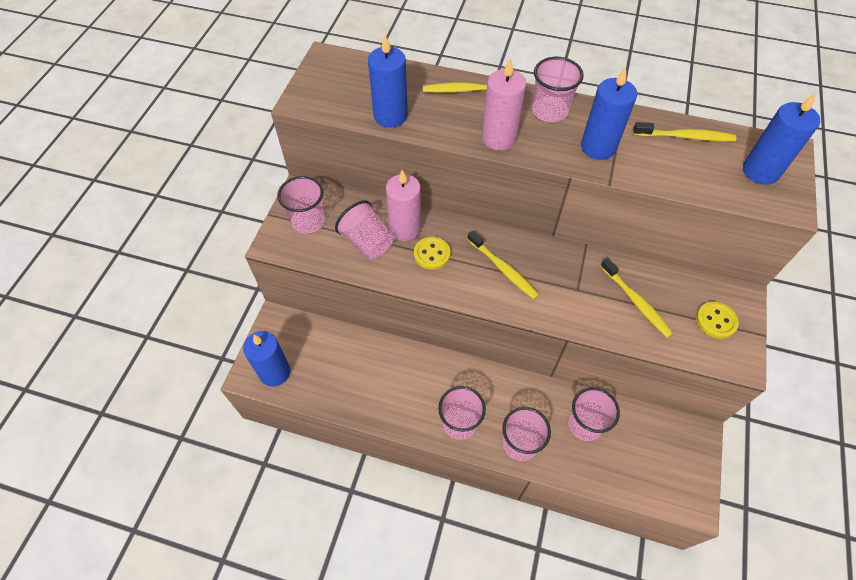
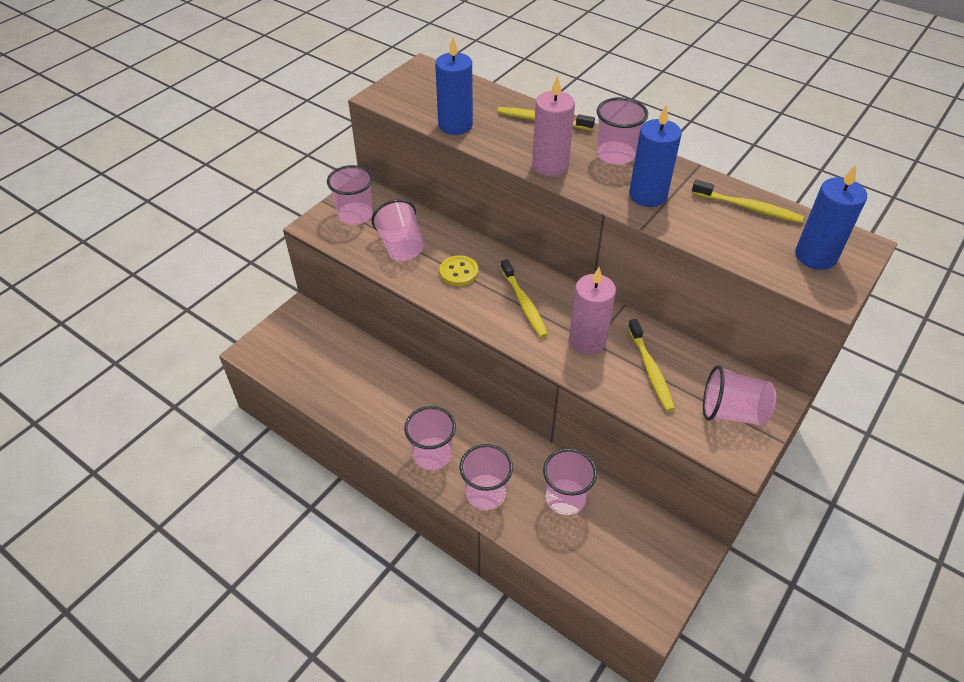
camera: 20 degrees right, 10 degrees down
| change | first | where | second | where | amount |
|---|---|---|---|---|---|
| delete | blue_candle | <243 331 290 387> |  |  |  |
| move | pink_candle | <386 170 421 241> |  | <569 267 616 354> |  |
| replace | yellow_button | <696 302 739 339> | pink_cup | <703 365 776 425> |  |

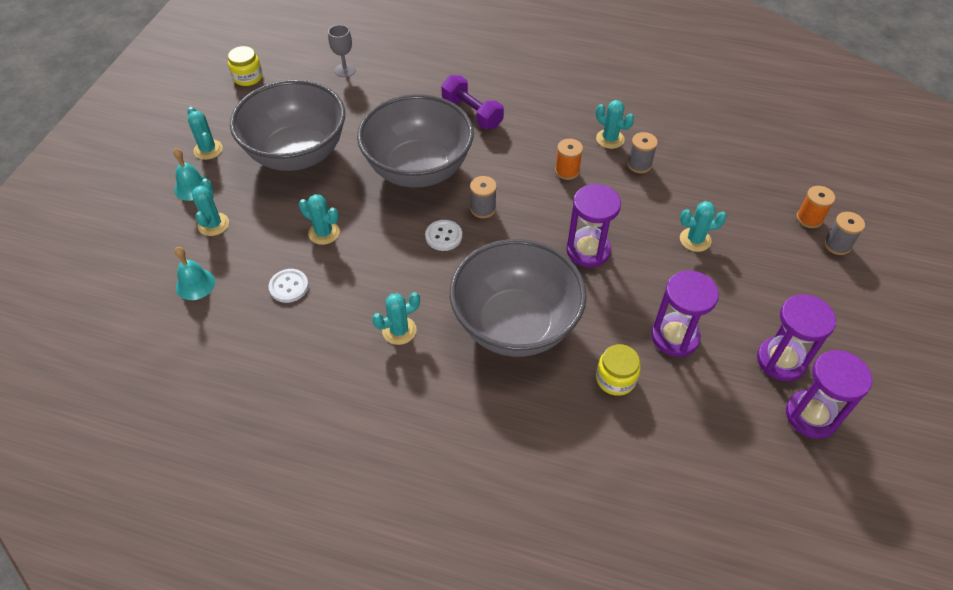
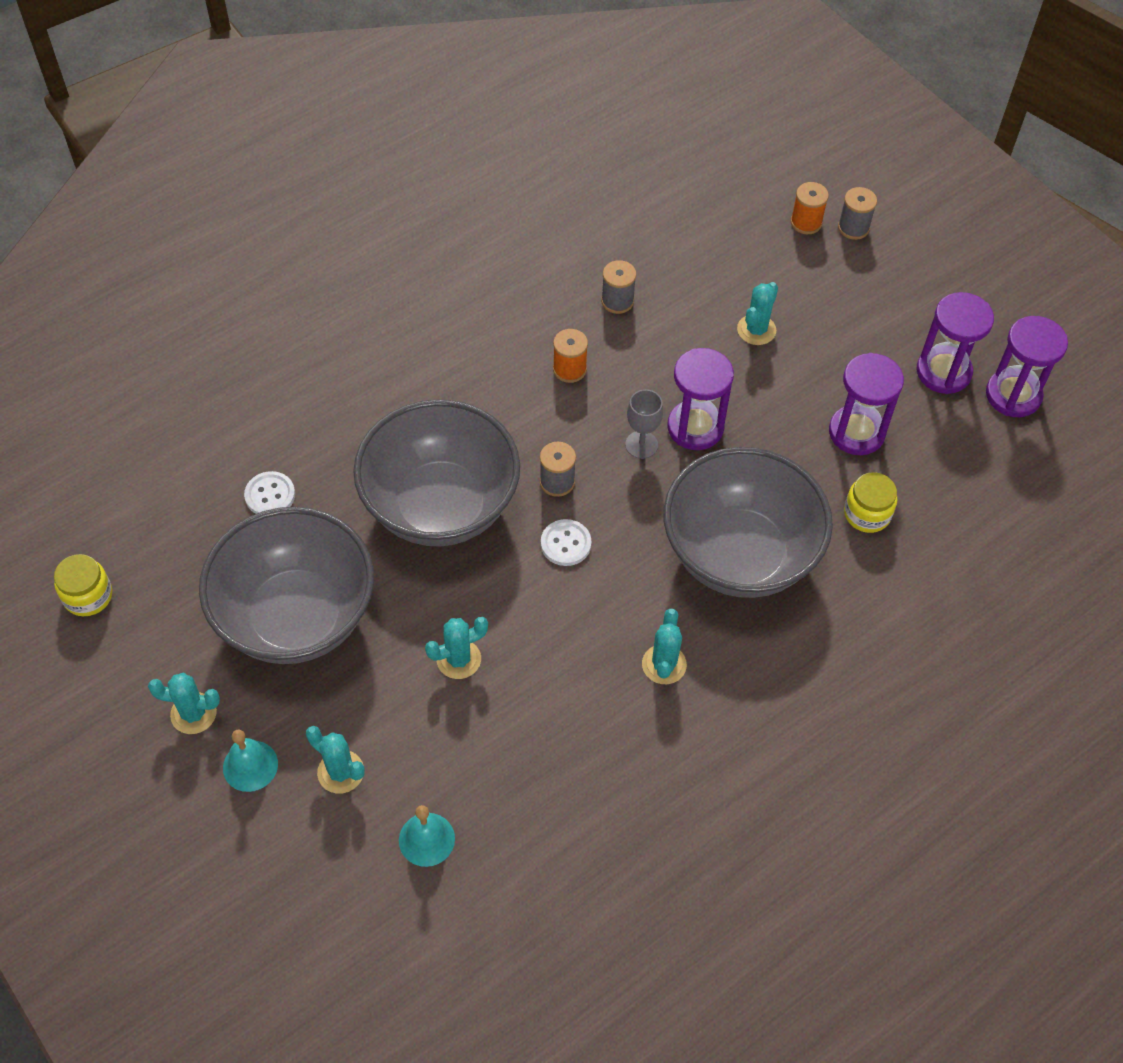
camera: 55 degrees left, 5 degrees up
| change | first | where | second | where | amount |
|---|---|---|---|---|---|
| move | white_button | <269 269 309 303> |  | <244 471 295 514> |  |
| move | grey_goblet | <328 25 356 77> |  | <625 389 663 459> |  |
| delete | purple_dumbbell | <441 75 504 129> |  |  |  |
| delete | turquoise_cactus | <596 100 634 149> |  |  |  |

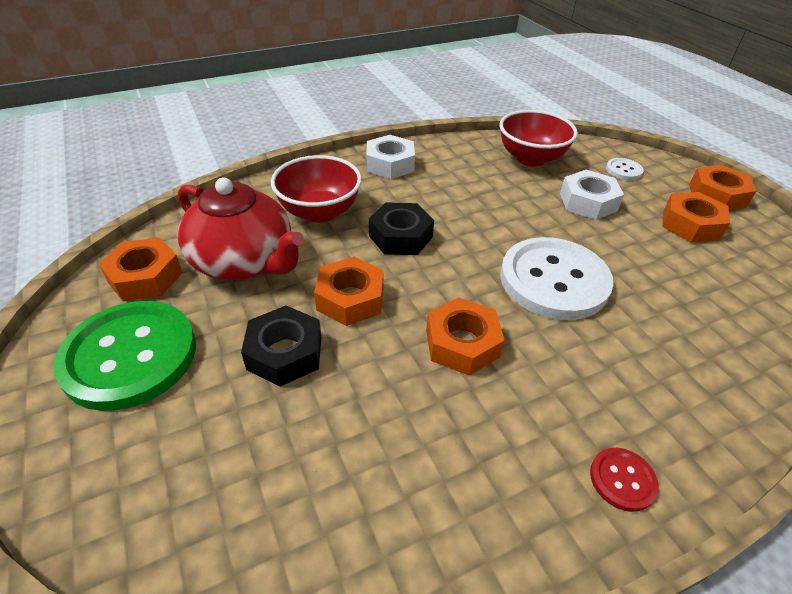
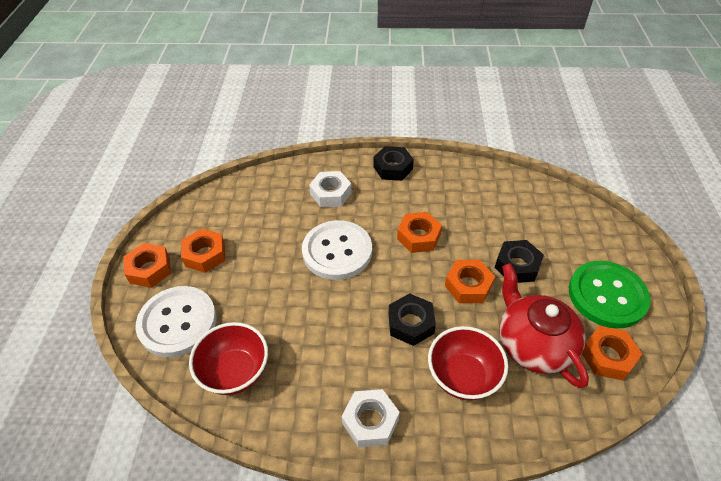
camera: 150 degrees left, 5 degrees up
| change | first | where | second | where | amount |
|---|---|---|---|---|---|
| move | white_nut | <560 170 624 220> |  | <309 171 352 207> |  |
| replace | red_button | <590 448 659 512> | black_nut | <373 146 414 181> |  |
| resize | white_button | <606 158 644 180> |  | <136 286 217 357> | x2.37 |

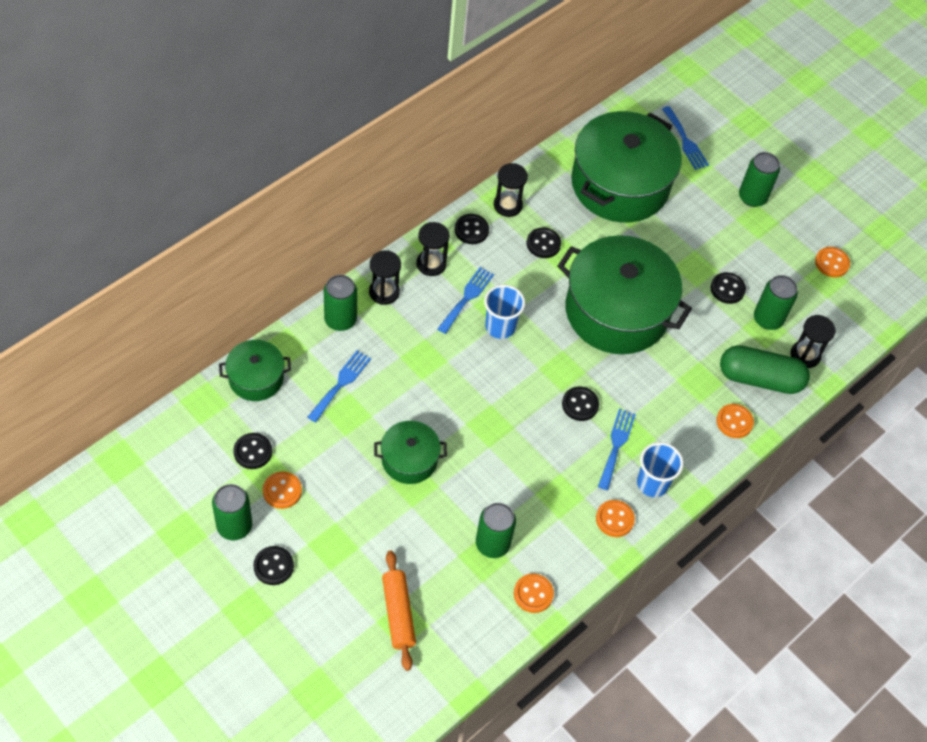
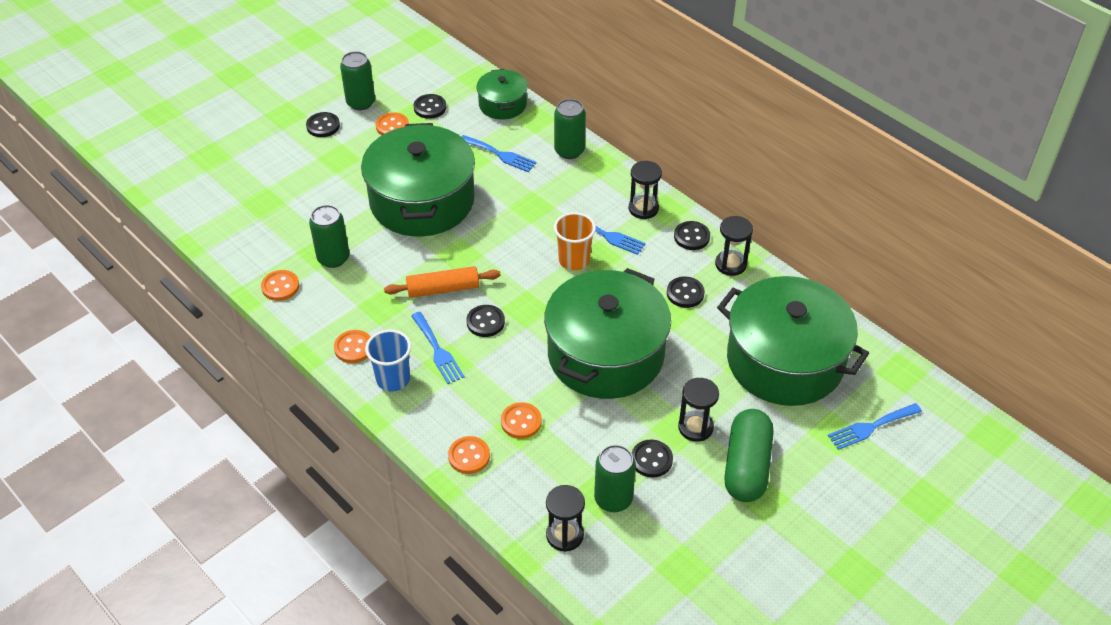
camera: 95 degrees right, 10 degrees down
| change | first | where | second | where | amount |
|---|---|---|---|---|---|
| move | black_hourglass | <369 250 401 305> |  | <678 378 719 442> |  |
| resize | green_pot | <374 421 447 484> |  | <361 123 475 237> | x2.02 |
| move | orange_rolling_pin | <382 551 416 671> |  | <384 266 501 298> |  |
| recolor | blue_cup | <484 285 525 339> | orange_cup | <554 212 596 270> |  |
| rotate | blue_fork | <598 409 636 490> |  | <411 312 465 384> | 45 degrees clockwise |
| move | green_capsule | <720 345 810 394> |  | <724 409 774 502> |  |
| delete | green_can | <739 152 780 207> |  |  |  |
| move | orange_button | <815 247 850 277> |  | <501 402 542 439> |  |

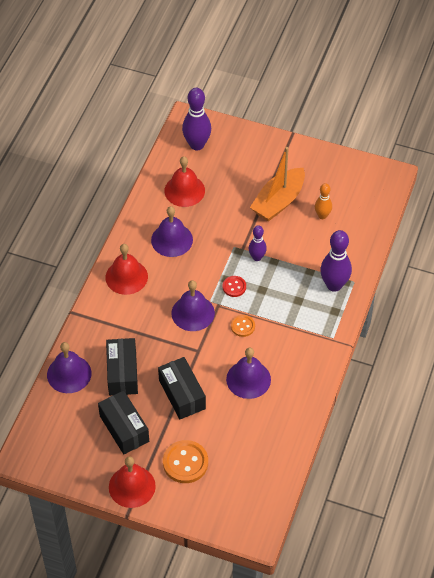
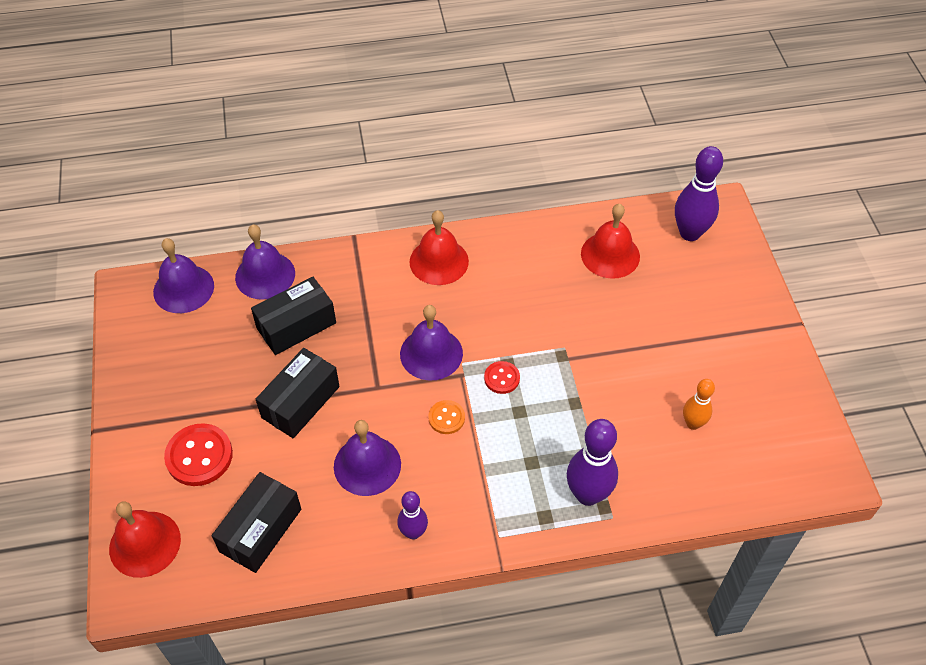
camera: 60 degrees right, 0 degrees up
| change | first | where | second | where | amount |
|---|---|---|---|---|---|
| move | black_box | <98 390 149 455> |  | <212 472 301 573> |  |
| move | red_bell | <109 456 156 508> |  | <109 501 181 578> |  |
| move | purple_bell | <151 206 193 257> |  | <153 238 214 313> |  |
| recolor | orange_button | <163 440 208 483> | red_button | <164 423 233 486> |  |
| move | purple_bowling_pin | <249 225 267 261> |  | <397 491 428 540> |  |
| delete | orange_boat | <250 147 305 221> |  |  |  |

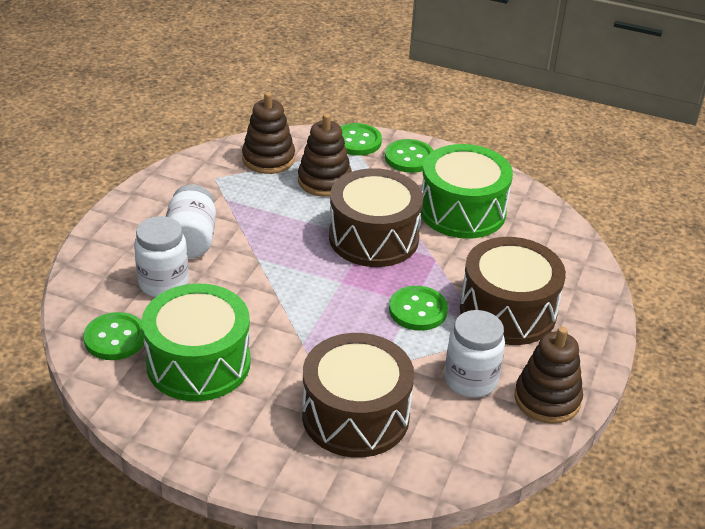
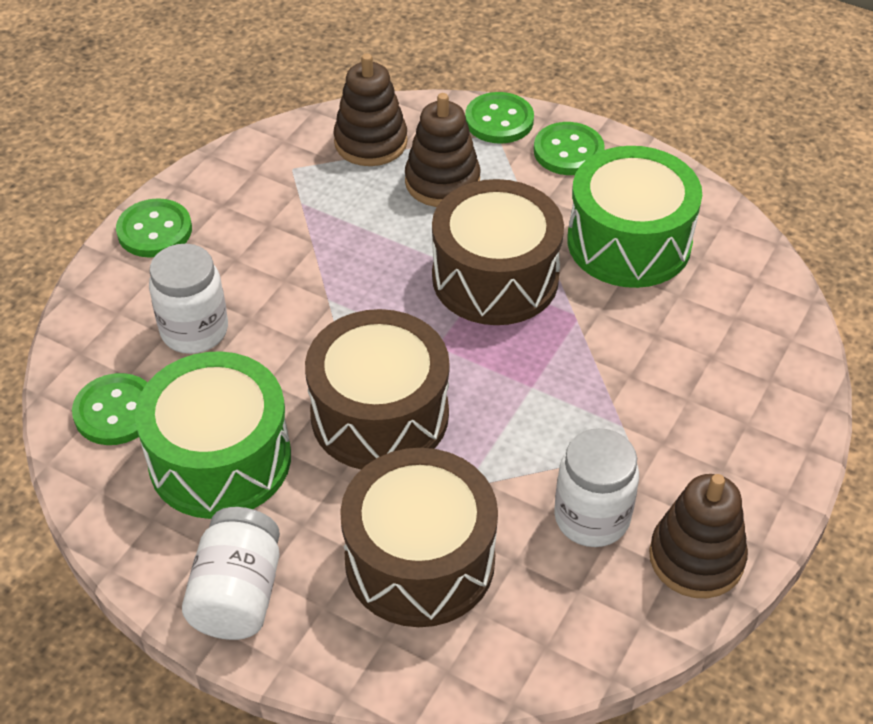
camera: 10 degrees right, 10 degrees up
| change | first | where | second | where | amount |
|---|---|---|---|---|---|
| move | white_jar | <166 185 216 258> |  | <182 507 280 640> |  |
| move | green_button | <389 286 448 331> |  | <116 198 192 258> |  |
| move | brown_drum | <460 237 566 345> |  | <305 309 450 469> |  |

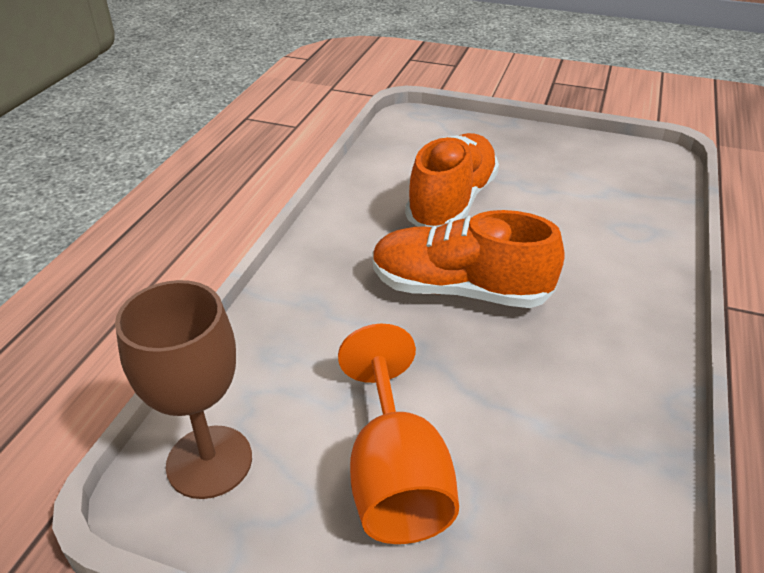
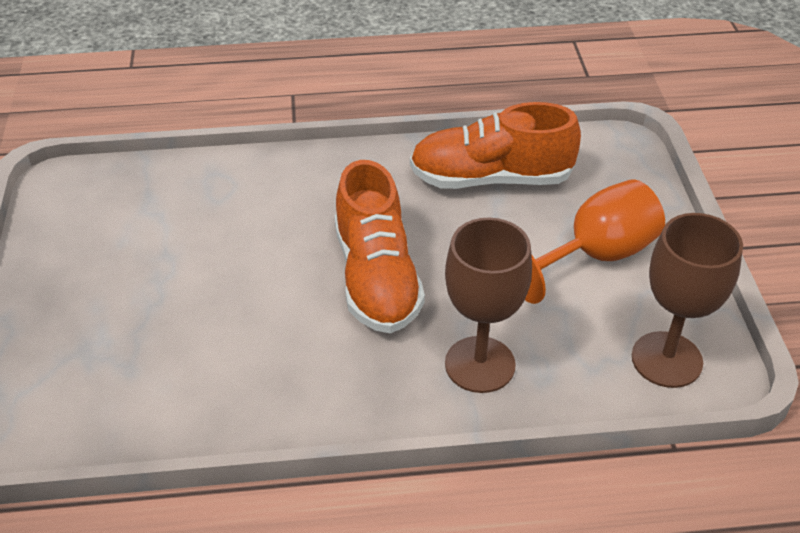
camera: 115 degrees left, 5 degrees up
| change | first | where | second | where | amount |
|---|---|---|---|---|---|
| move | orange_shoe | <405 133 499 227> |  | <410 102 581 189> |  |
| insert |  |  | brown_goblet | <445 218 532 393> |  |

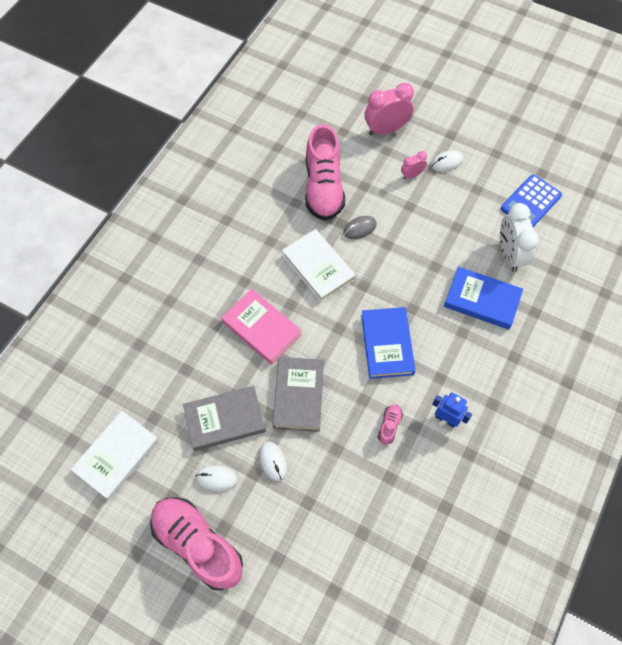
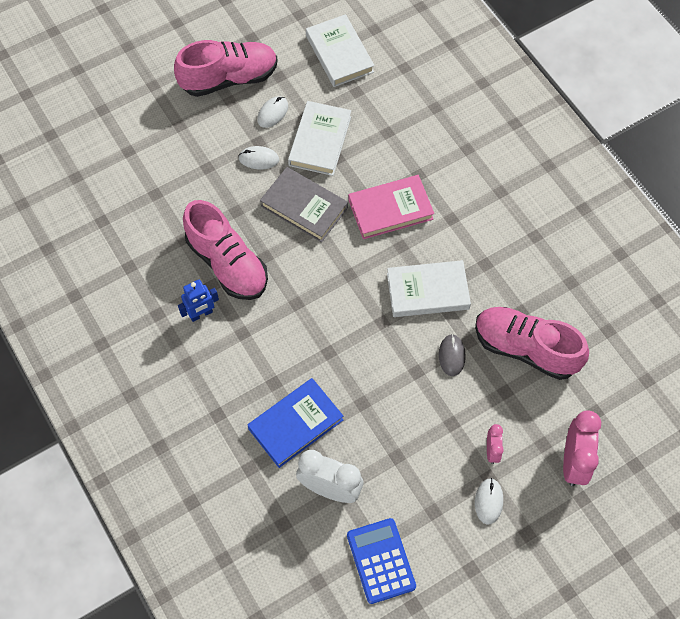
camera: 120 degrees right, 0 degrees up
| change | first | where | second | where | amount |
|---|---|---|---|---|---|
| recolor | grey_book | <183 386 266 451> | white_book | <288 101 351 176> |  |
| delete | blue_book | <361 307 416 379> |  |  |  |
| resize | pink_shoe | <378 404 403 445> |  | <183 200 268 300> | x2.46 |

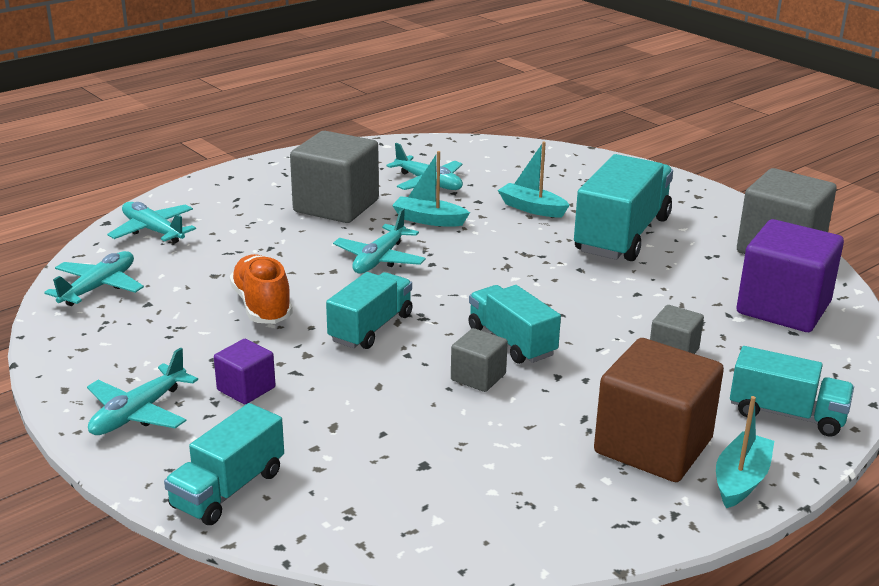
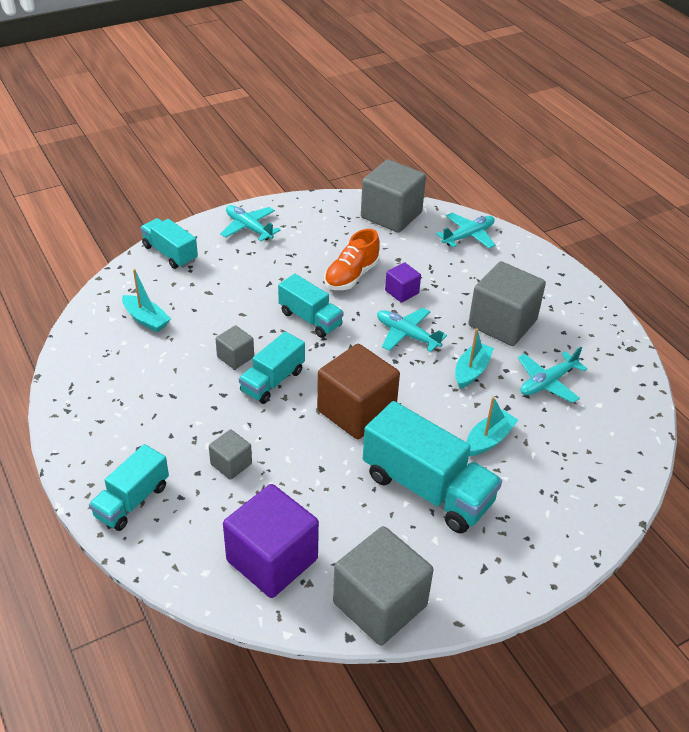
camera: 100 degrees right, 15 degrees up
| change | first | where | second | where | amount |
|---|---|---|---|---|---|
| replace | turquoise_plane | <44 251 144 306> | grey_cube | <361 159 426 233> |  |
| move | purple_cube | <214 339 275 404> |  | <385 262 421 303> |  |
| rotate | orange_shoe | <230 254 293 324> |  | <324 229 380 290> | 135 degrees clockwise |
| rotate | turquoise_truck | <468 285 561 364> |  | <239 331 305 404> | 150 degrees clockwise |
| move | brown_cube | <594 338 724 482> |  | <317 344 400 439> |  |
| move | turquoise_boat | <716 396 774 508> |  | <122 269 171 332> |  |

